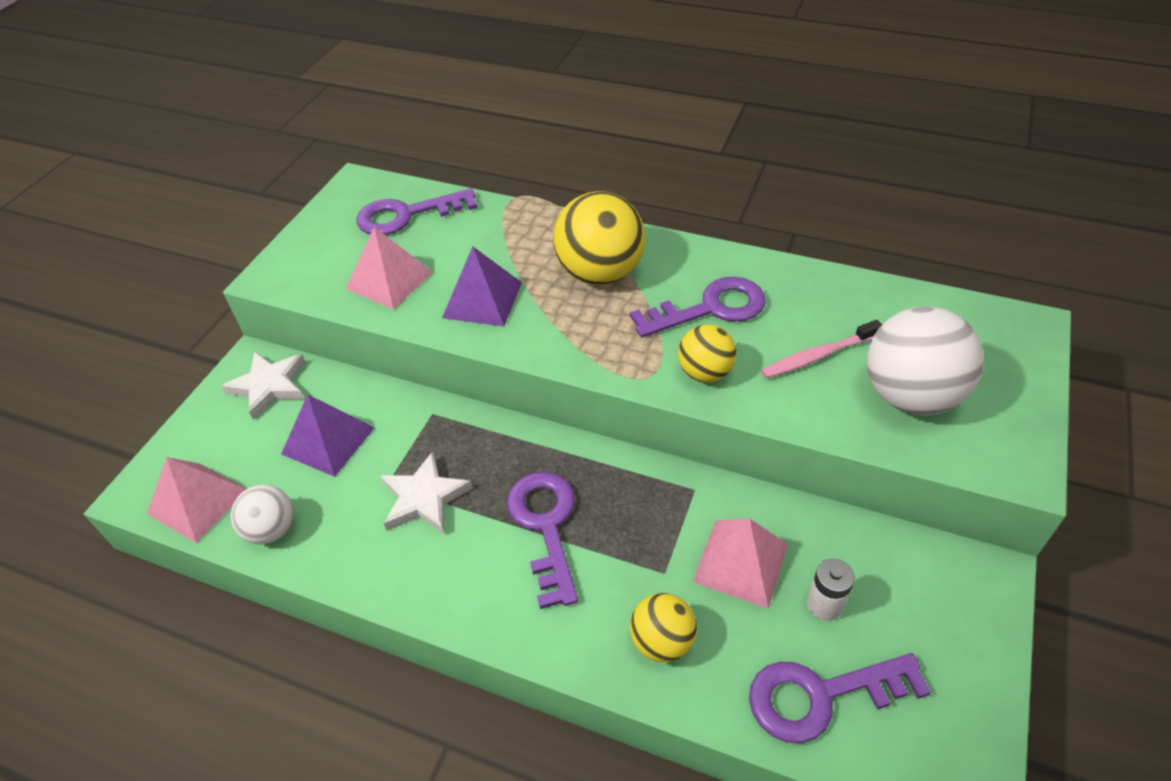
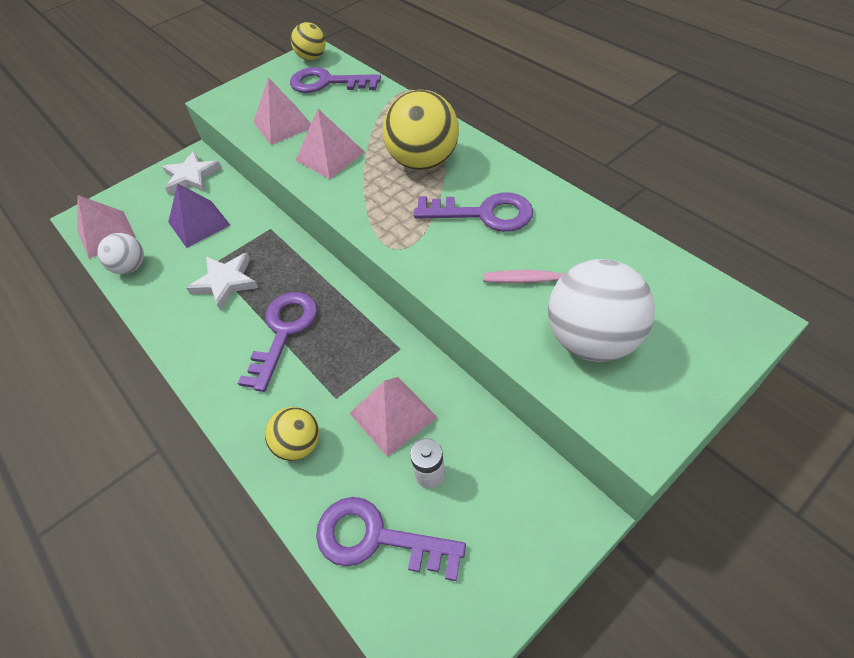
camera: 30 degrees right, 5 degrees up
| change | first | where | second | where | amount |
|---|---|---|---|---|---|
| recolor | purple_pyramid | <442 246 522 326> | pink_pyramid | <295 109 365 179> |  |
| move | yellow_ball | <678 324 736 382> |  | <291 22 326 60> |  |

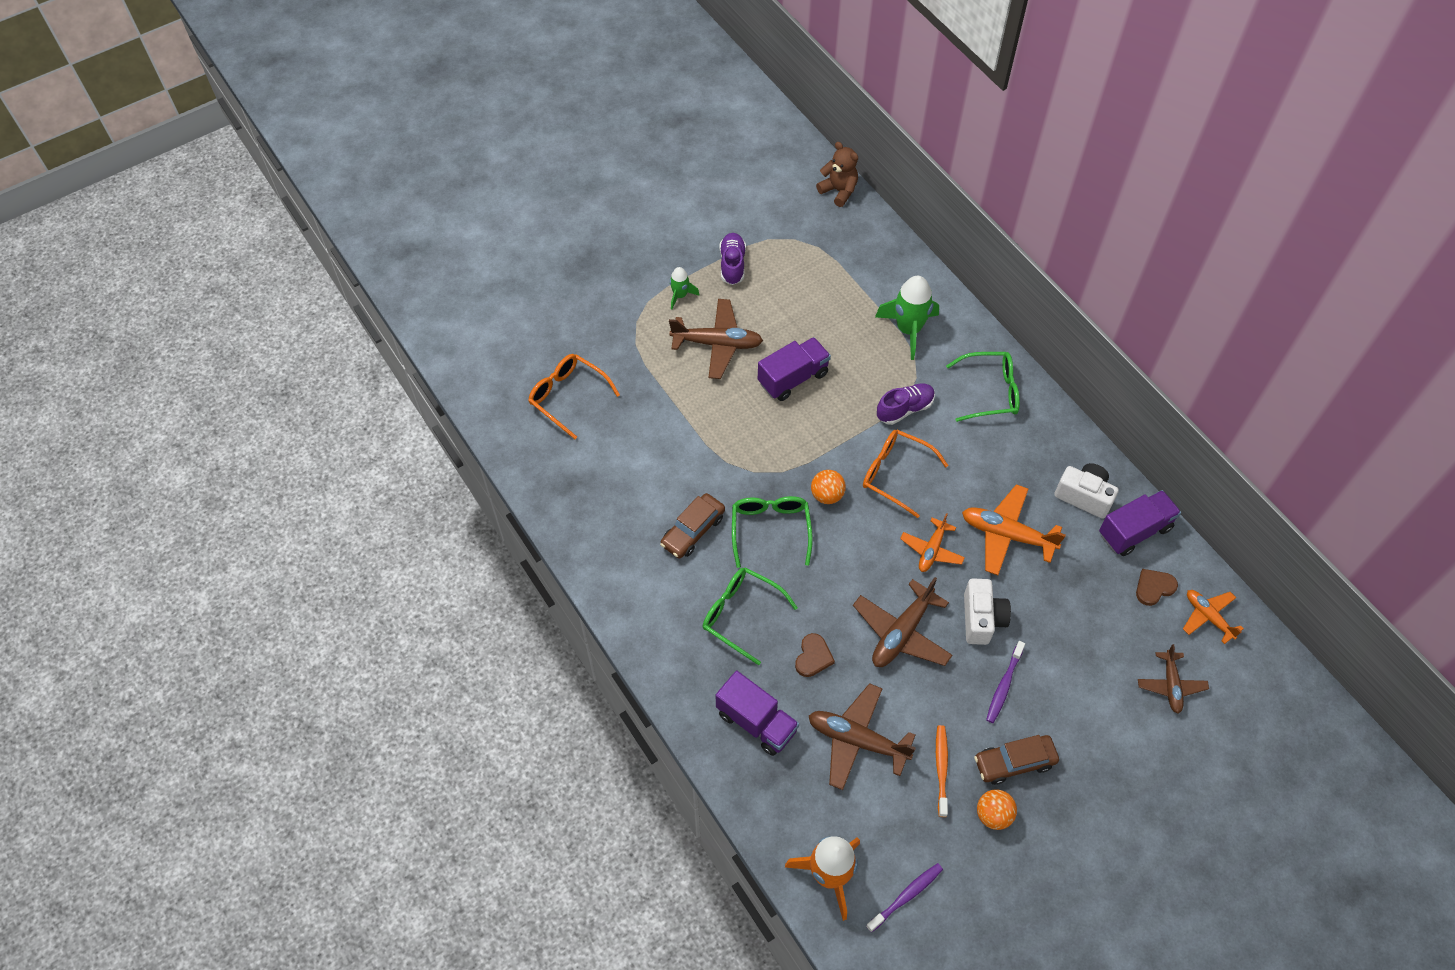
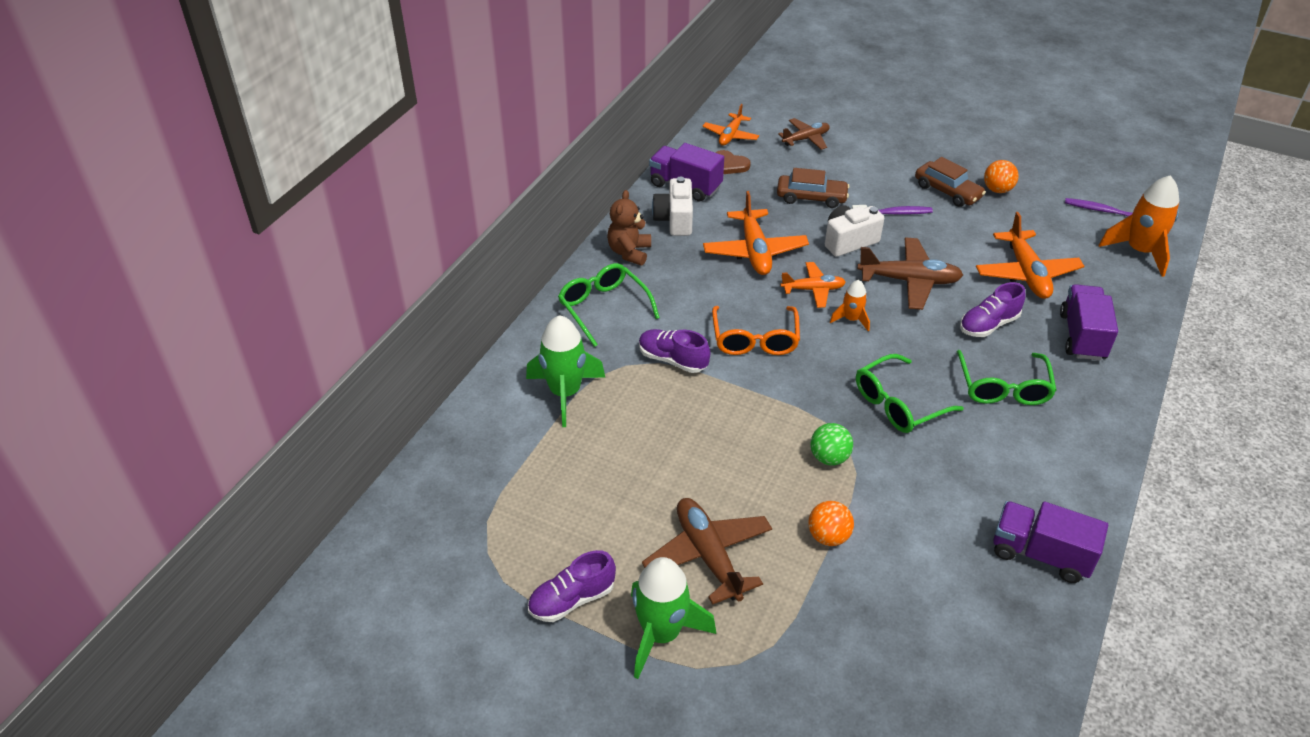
camera: 120 degrees left, 15 degrees down
| change | first | where | second | where | amount |
|---|---|---|---|---|---|
| delete | orange_glasses | <528 354 620 439> |  |  |  |
| move | brown_car | <660 493 725 558> |  | <777 168 850 208> |  |
| resize | green_rocket | <670 267 700 310> |  | <631 557 716 679> | x1.88 |
| move | purple_truck | <758 337 831 401> |  | <993 501 1108 583> |  |
| replace | brown_heart | <795 633 835 677> | purple_shoe | <960 282 1026 337> |  |
| recolor | brown_plane | <809 683 916 790> | orange_plane | <976 212 1084 299> |  |
| move | orange_ball | <811 470 846 504> |  | <808 501 854 546> |  |
| move | brown_teddy_bear | <816 142 858 207> |  | <607 190 651 266> |  |
| delete | orange_toothbrush | <936 725 948 817> |  |  |  |
| insert |  |  | green_ball | <811 423 853 465> |  |
| insert |  |  | orange_rocket | <830 280 870 331> |  |

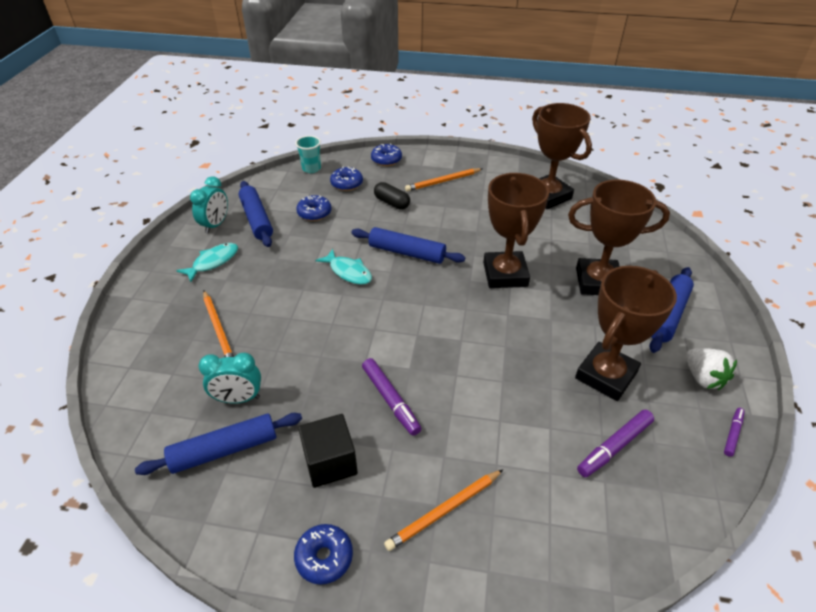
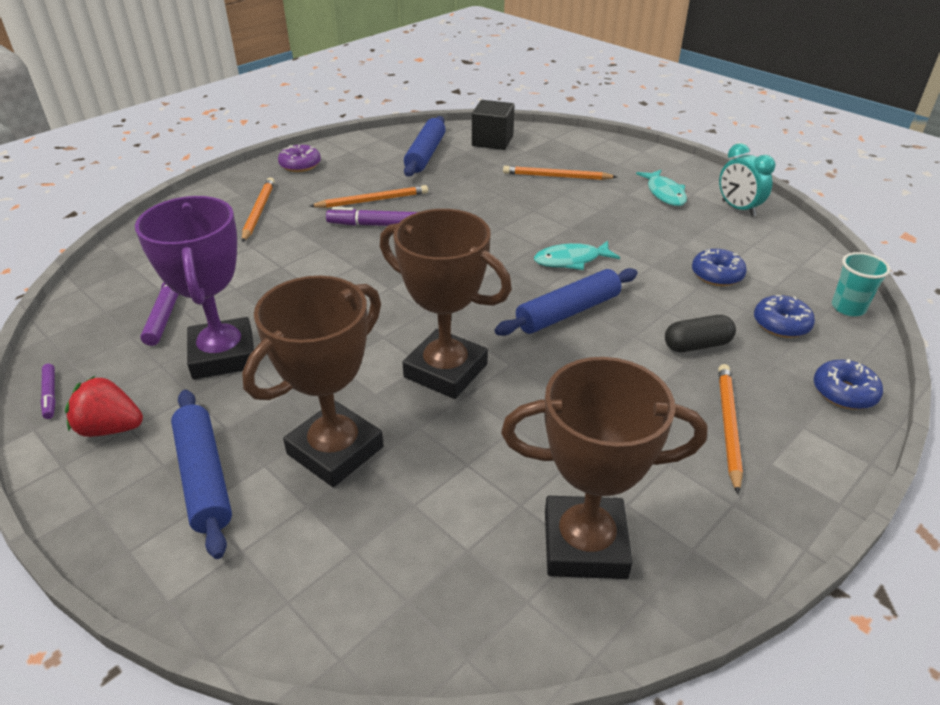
camera: 125 degrees right, 5 degrees down
| change | first | where | second | where | amount |
|---|---|---|---|---|---|
| delete | turquoise_clock | <199 353 261 403> |  |  |  |
| delete | blue_rolling_pin | <239 181 273 247> |  |  |  |
| recolor | blue_donut | <294 524 353 585> | purple_donut | <278 145 321 172> |  |
| move | black_cube | <298 414 358 488> |  | <472 100 514 150> |  |
| recolor | brown_trophy | <575 266 677 401> | purple_trophy | <135 196 254 380> |  |
| recolor | white_strawberry | <686 348 737 390> | red_strawberry | <65 376 143 437> |  |
| insert |  |  | orange_pencil | <309 185 428 208> |  |

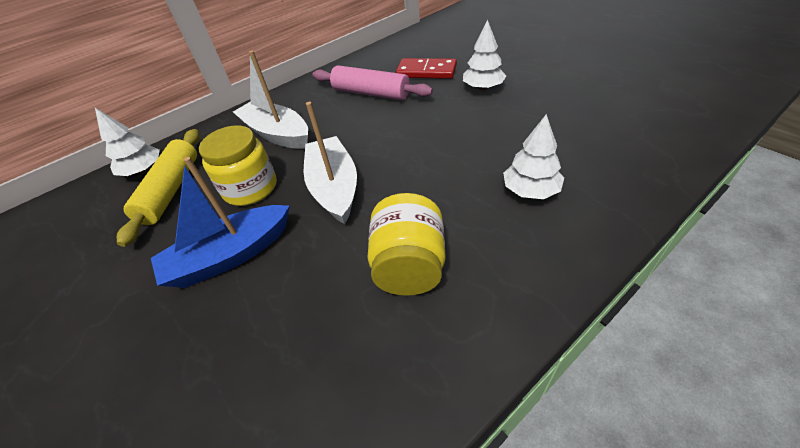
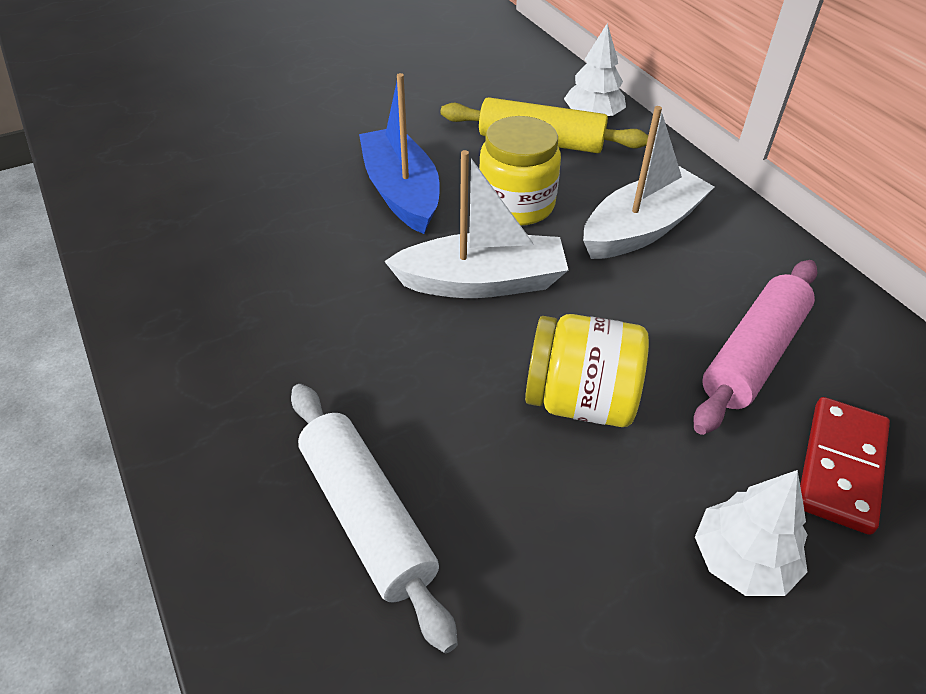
camera: 95 degrees right, 0 degrees up
| change | first | where | second | where | amount |
|---|---|---|---|---|---|
| move | yellow_jar | <367 193 445 296> |  | <525 314 649 427> |  |
| replace | white_tree | <503 114 564 199> | white_rolling_pin | <291 384 458 653> |  |

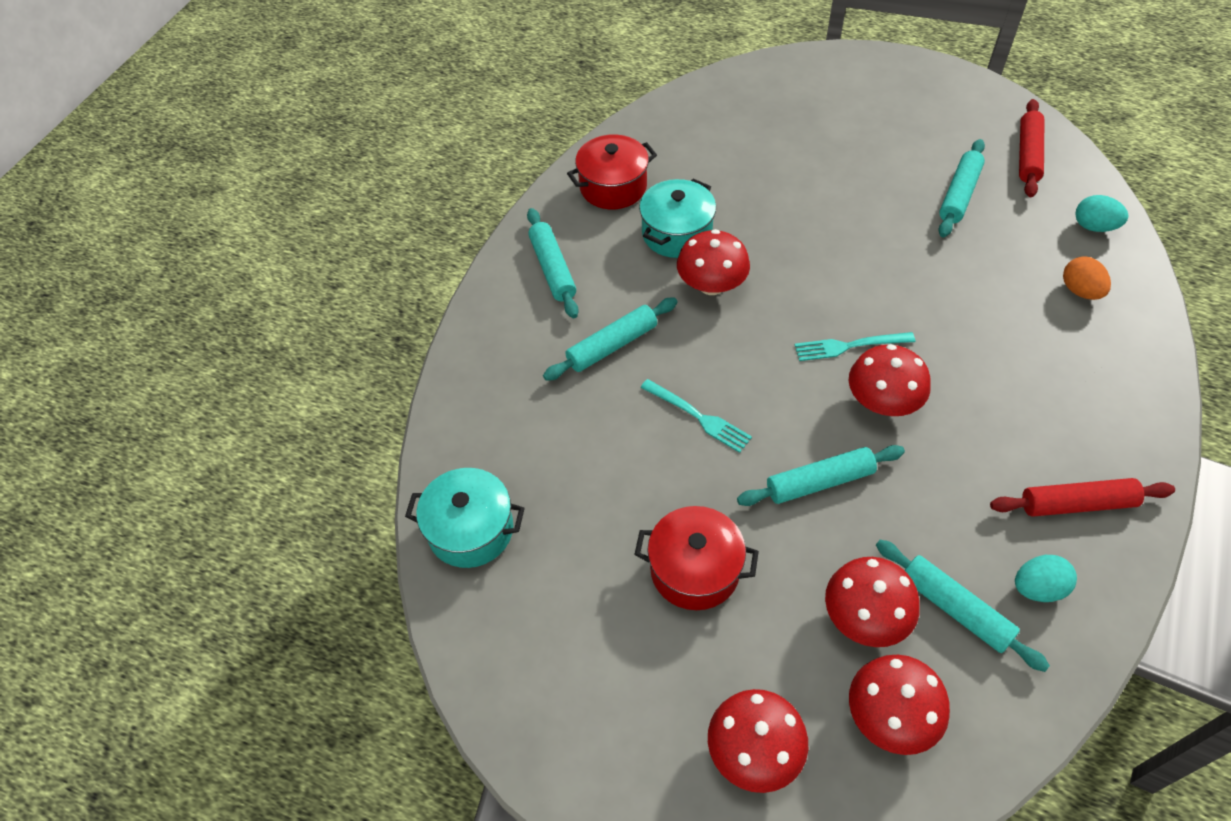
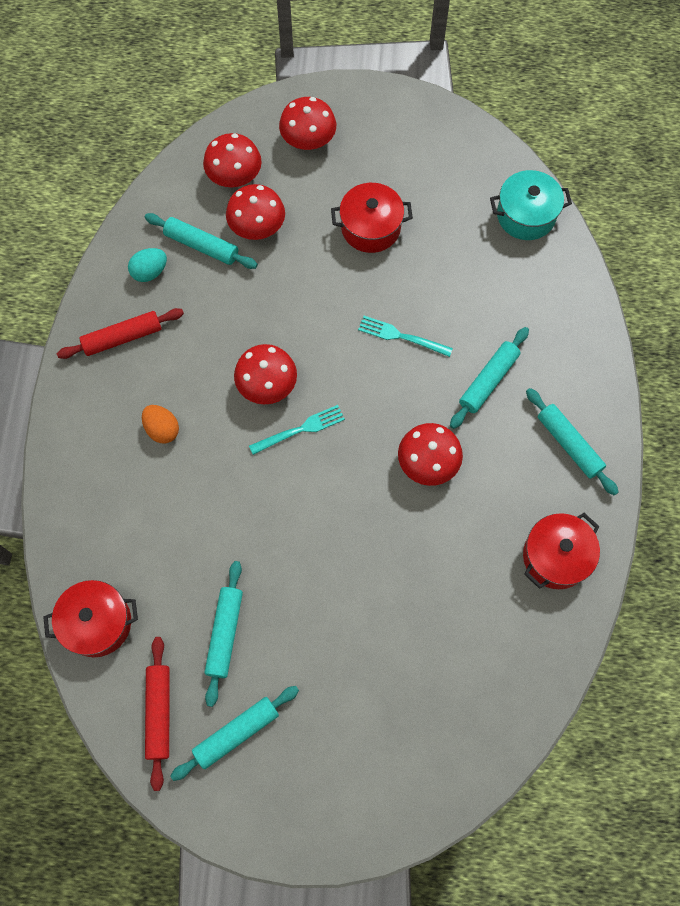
camera: 160 degrees right, 15 degrees up
| change | first | where | second | where | amount |
|---|---|---|---|---|---|
| delete | turquoise_pot | <639 179 716 258> |  |  |  |
| move | turquoise_rolling_pin | <737 445 905 506> |  | <170 686 299 781> |  |
| move | orange_egg | <1063 256 1111 300> |  | <142 405 179 444> |  |
| replace | turquoise_egg | <1075 195 1128 232> | red_pot | <43 580 138 657> |  |

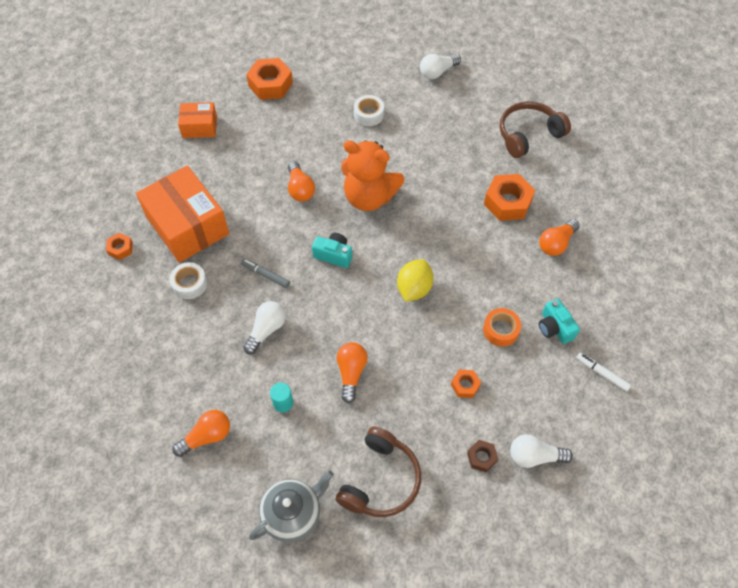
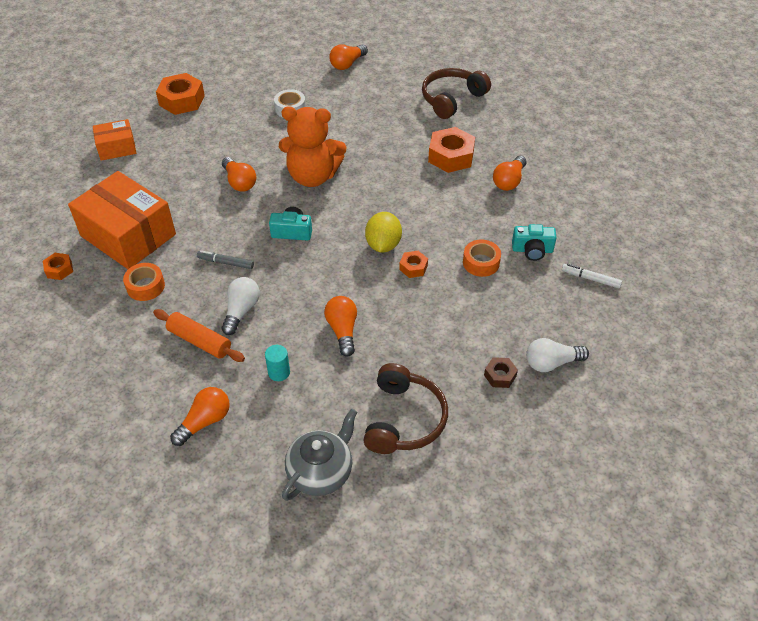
camera: 15 degrees left, 10 degrees down
| change | first | where | second | where | amount |
|---|---|---|---|---|---|
| recolor | white_tape | <170 262 207 299> | orange_tape | <123 263 165 301> |  |
| recolor | white_light_bulb | <420 54 461 79> | orange_light_bulb | <329 44 368 70> |  |
| move | orange_nut | <451 370 481 398> |  | <399 251 428 278> |  |
| rotate | turquoise_camera | <539 299 580 344> |  | <512 224 556 261> | 45 degrees counterclockwise |
| insert |  |  | orange_rolling_pin | <153 309 245 362> |  |

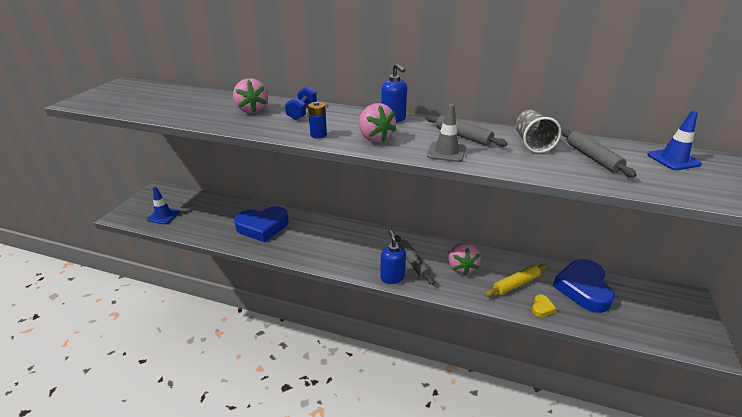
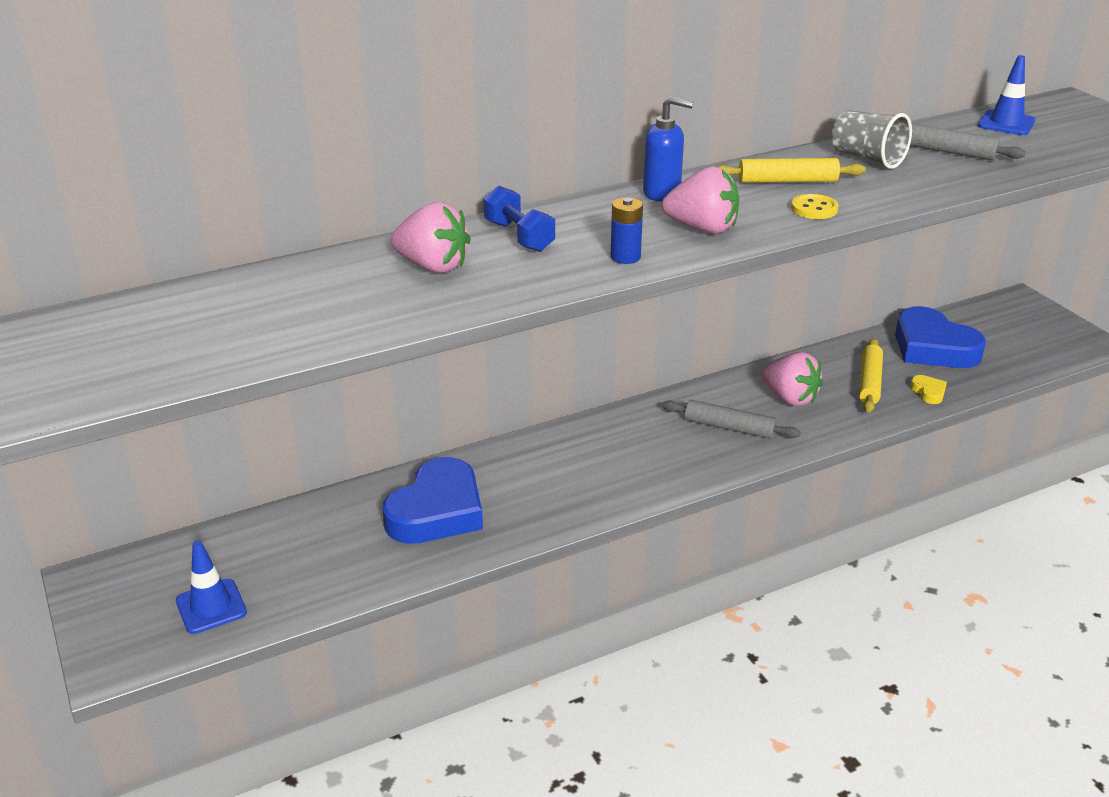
camera: 45 degrees left, 0 degrees up
| change | first | where | second | where | amount |
|---|---|---|---|---|---|
| delete | blue_soap_dispenser | <380 230 406 284> |  |  |  |
| recolor | grey_rolling_pin | <426 115 508 147> | yellow_rolling_pin | <717 158 866 183> |  |
| replace | grey_traffic_cone | <427 104 466 162> | yellow_button | <791 194 838 219> |  |

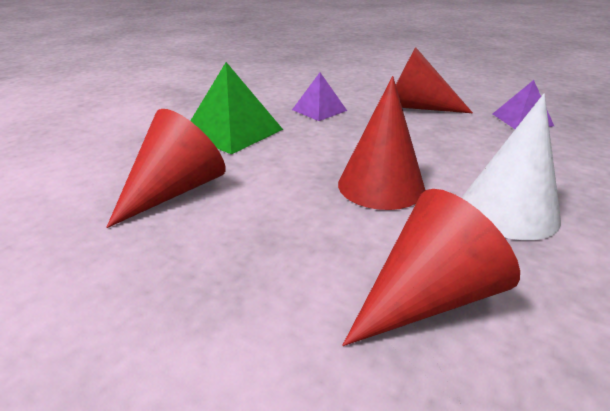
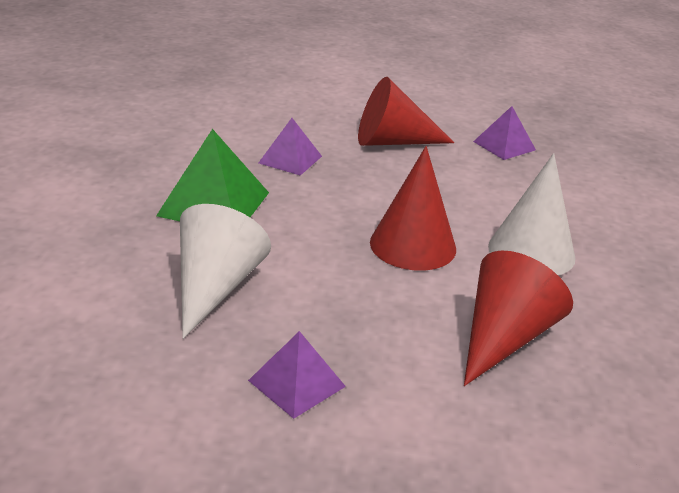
camera: 25 degrees left, 0 degrees up
| change | first | where | second | where | amount |
|---|---|---|---|---|---|
| recolor | red_cone | <106 109 225 228> | white_cone | <180 204 271 339> |  |
| insert |  |  | purple_pyramid | <248 331 346 419> |  |

